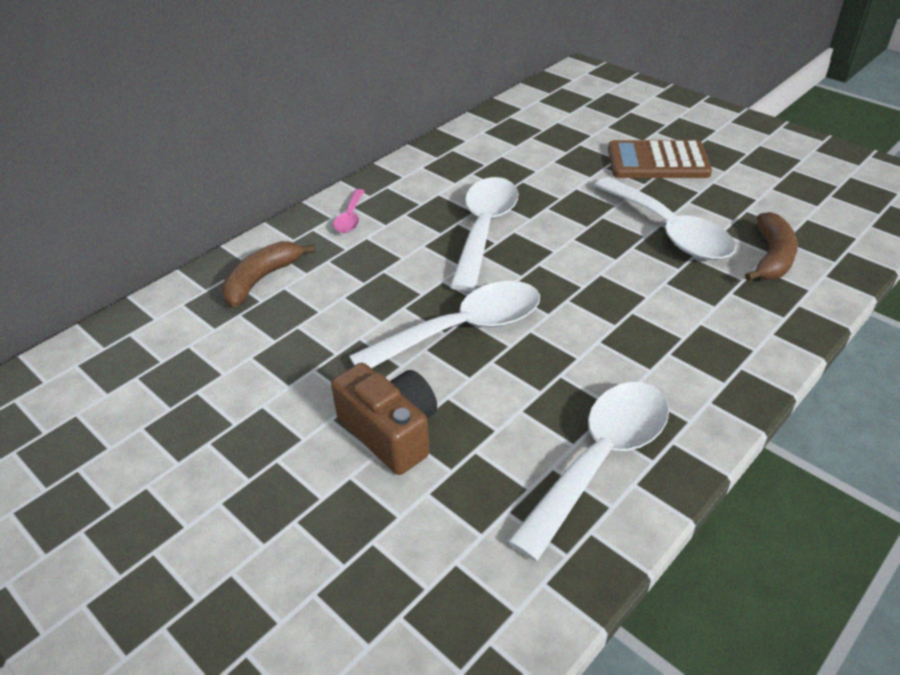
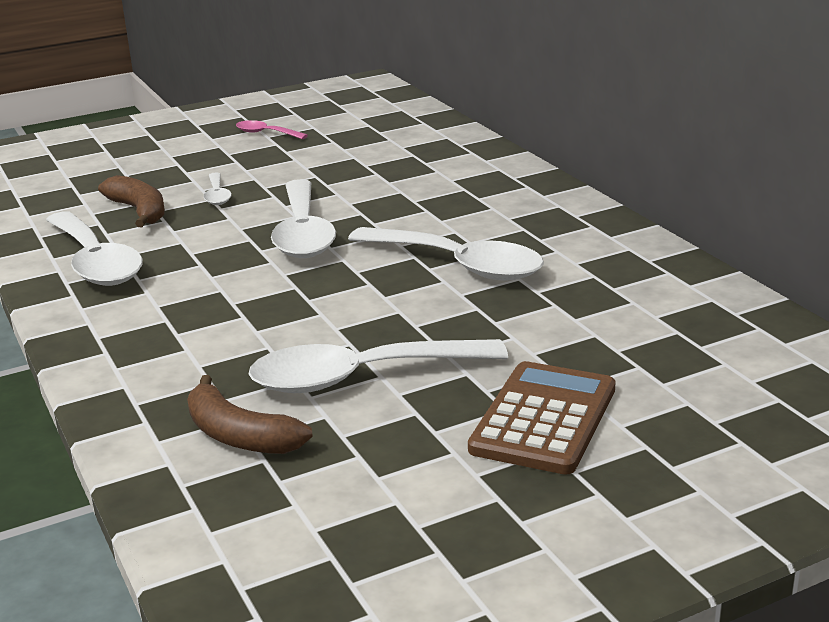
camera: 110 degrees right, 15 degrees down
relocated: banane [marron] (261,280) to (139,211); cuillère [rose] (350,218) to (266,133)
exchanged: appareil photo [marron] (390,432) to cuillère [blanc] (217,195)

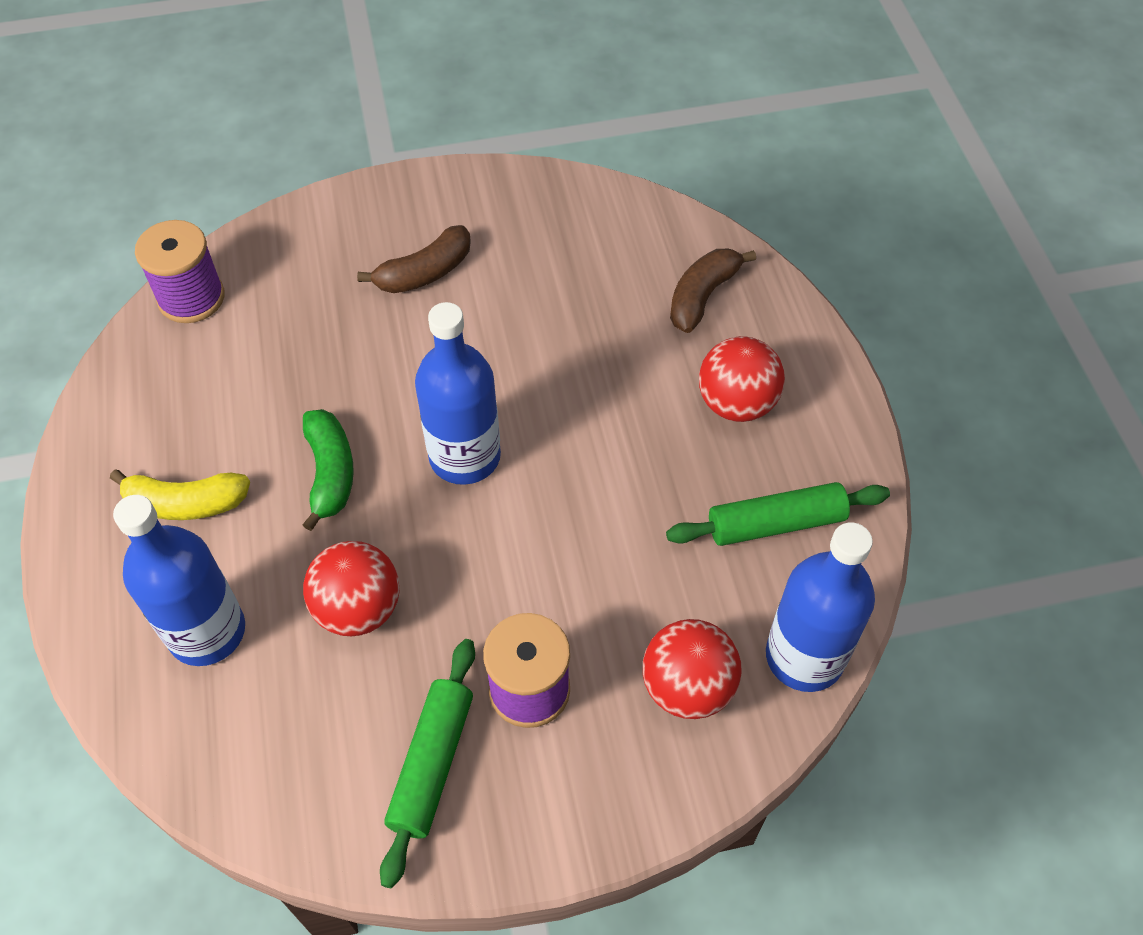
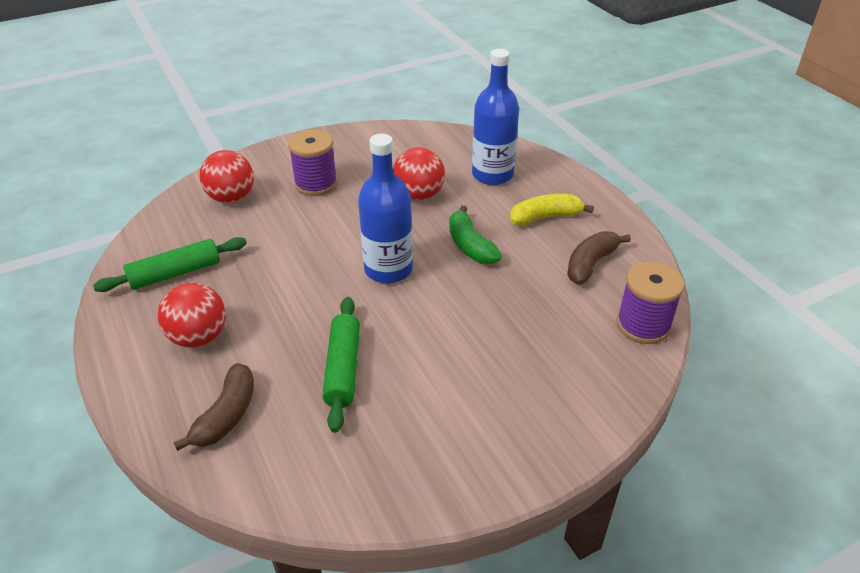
camera: 165 degrees right, 15 degrees down
missing: bouteille [bleu] (804,656)
relocated: banane [marron] (425,272) to (591,264); rouleau à pâtisserie [vert] (431,764) to (343,369)

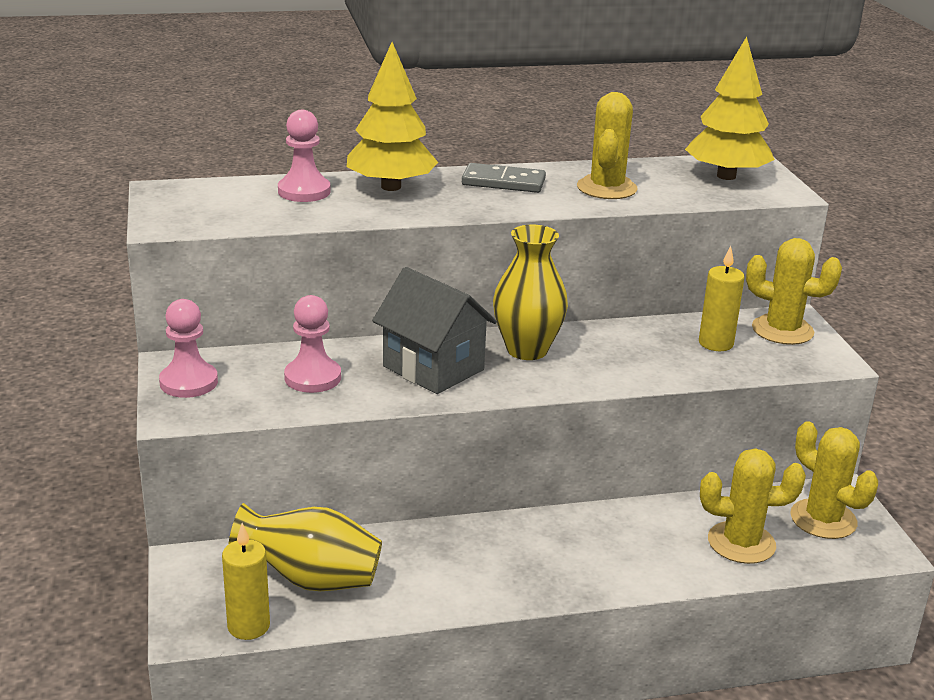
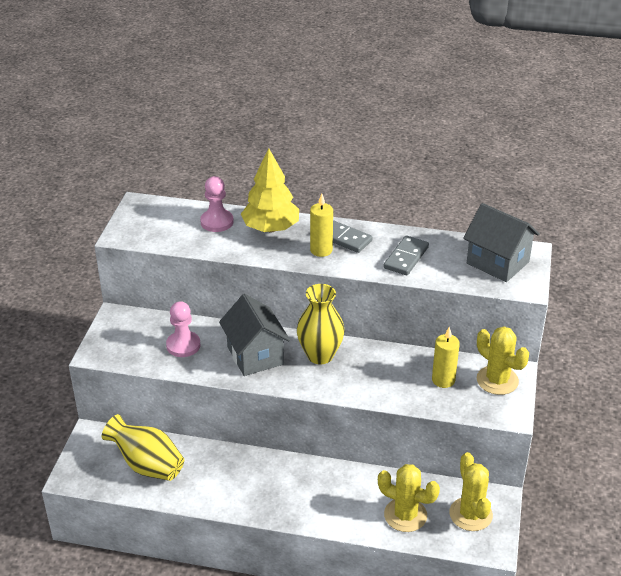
camera: 25 degrees right, 10 degrees up
missing: pion [rose] (189,382)
relocated: bougie [jaune] (248,626) to (321,250)
exchanged: cactus [jaune] (606,188) to domino [gris] (406,257); arbre [jaune] (726,176) to maison [gris] (497,262)

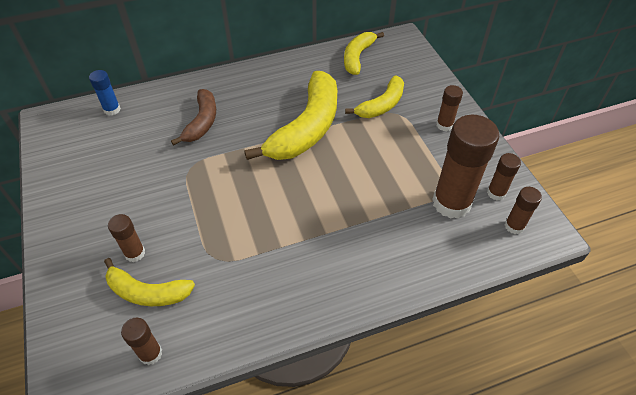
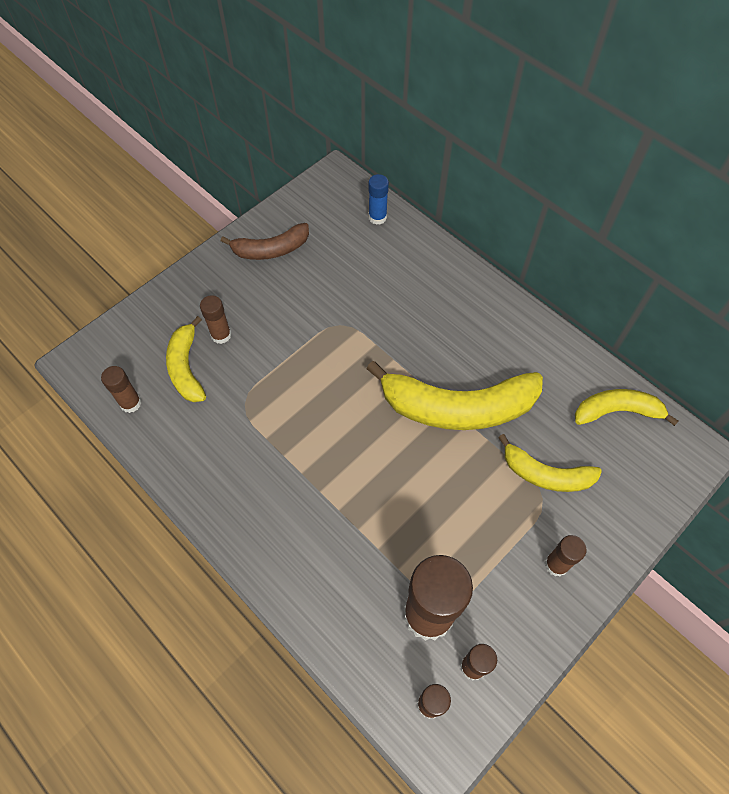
camera: 65 degrees right, 10 degrees up
relocated: banane [marron] (202,122) to (271,249)

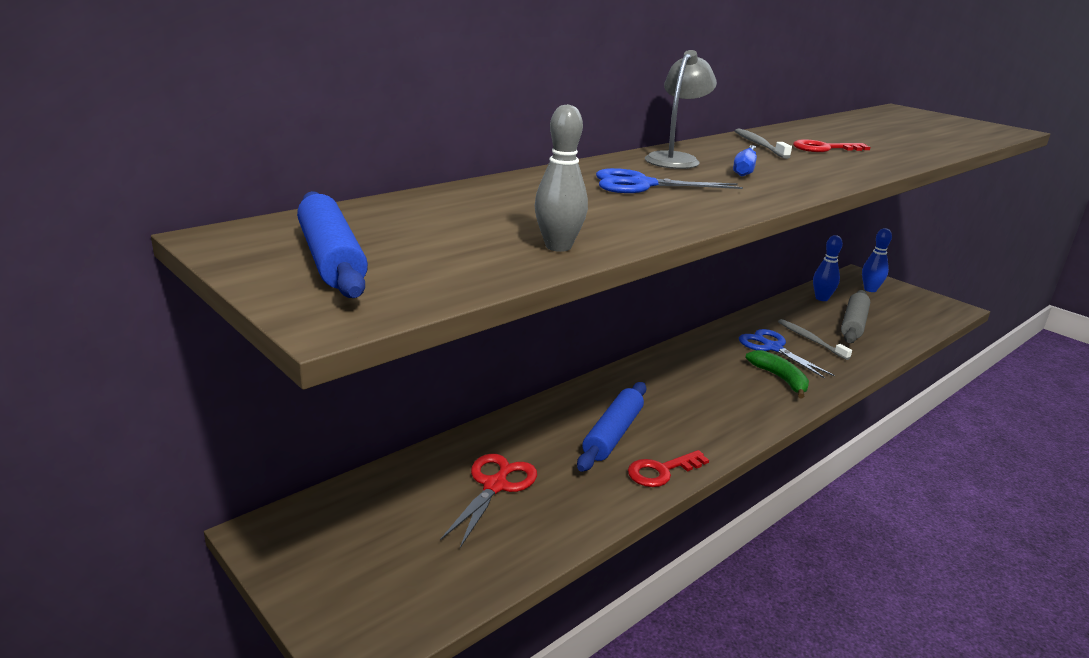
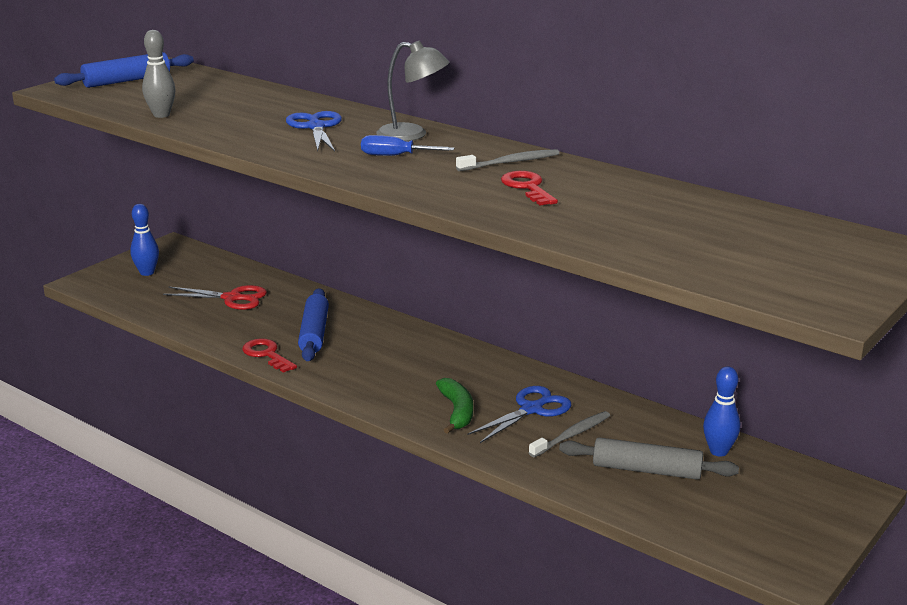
camera: 80 degrees right, 0 degrees up
relocated: quille [bleu] (870,289) to (147,273)
spun: rouleau à pâtisserie [bleu] (612,434) = (314,333) 75 degrees clockwise; banane [vert] (780,379) = (457,411) 60 degrees counterclockwise

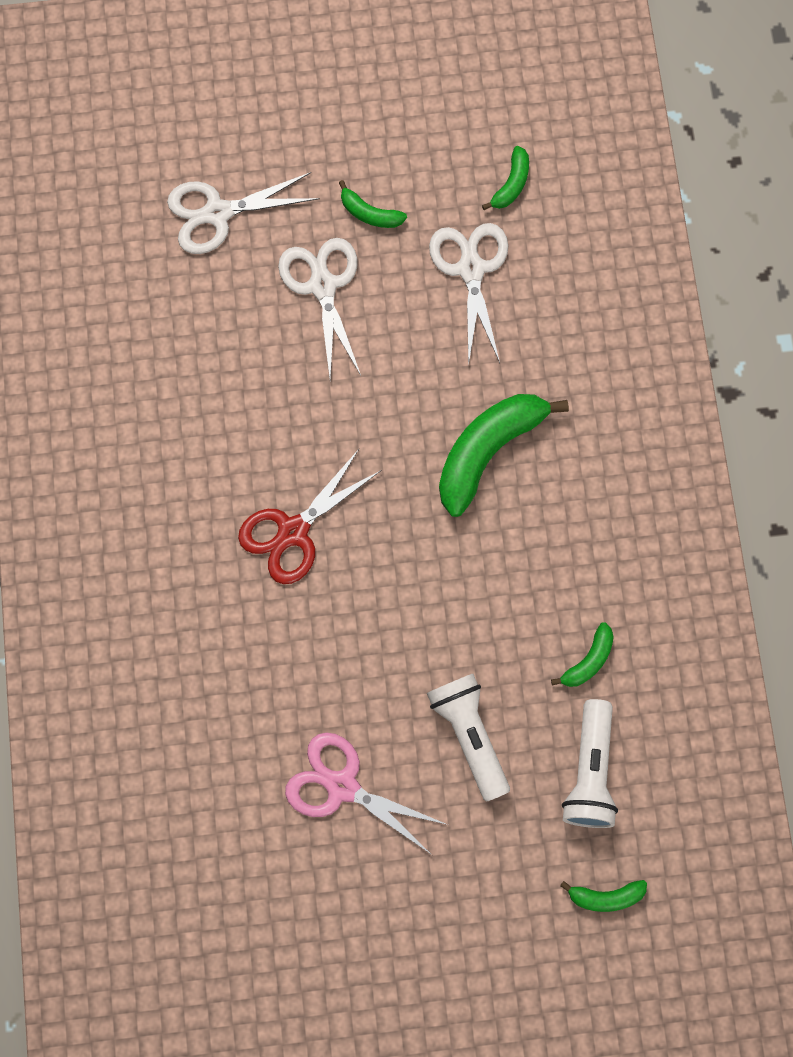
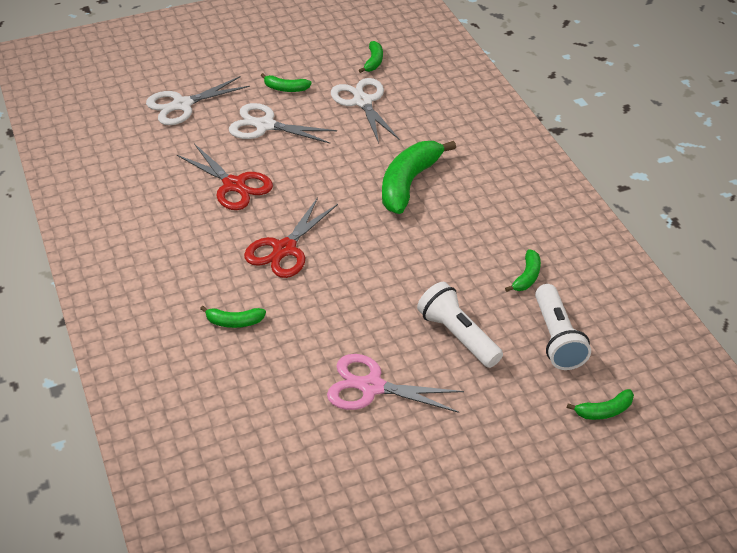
camera: 15 degrees left, 30 degrees down
appeared: ciseaux [rouge] (234,185); banane [vert] (234,322)
spun: ciseaux [blanc] (323,286) = (265,125) 45 degrees counterclockwise

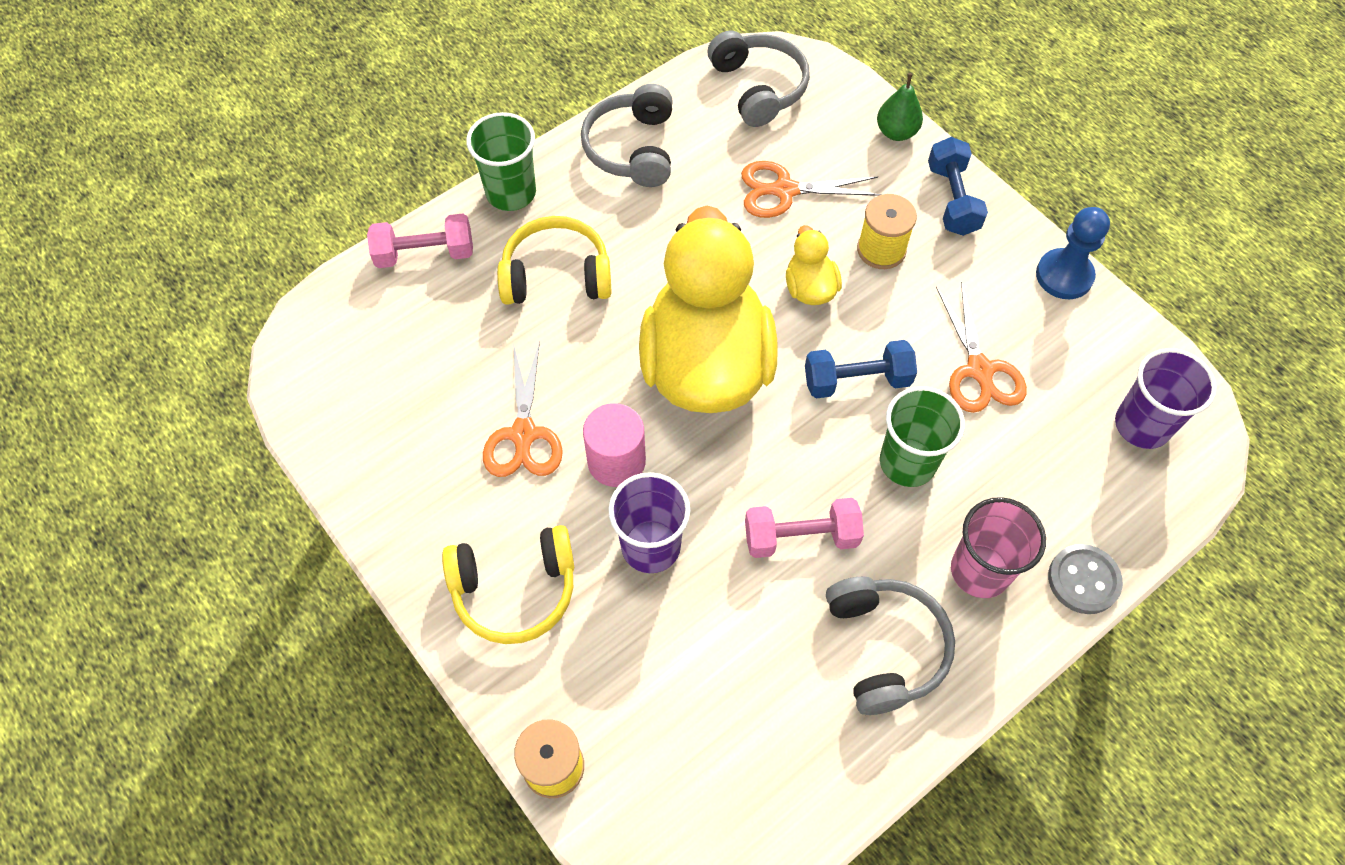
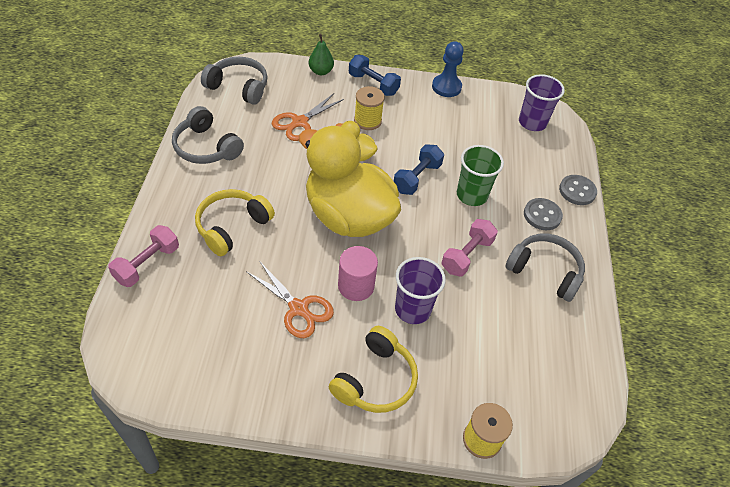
camera: 50 degrees left, 10 degrees down
missing: gobelet [vert] (511,193); ciseaux [orange] (979,370)
exchanged: gobelet [rose] (980,571) to bouton [gris] (542,215)

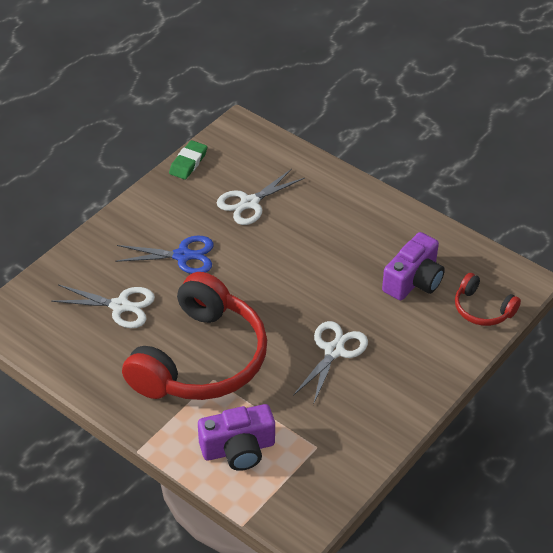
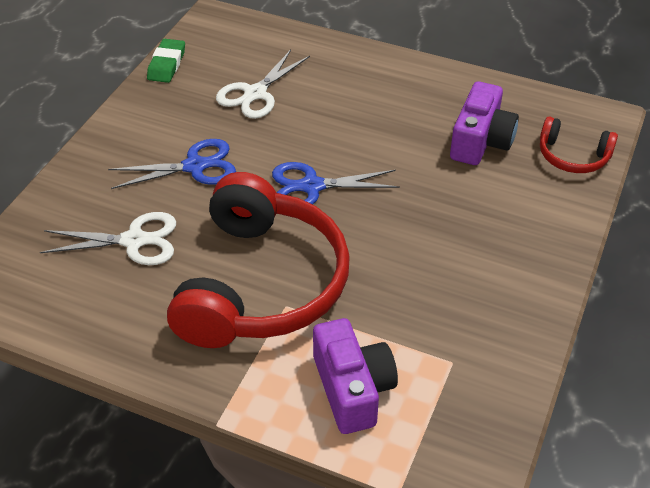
camera: 15 degrees left, 0 degrees up
missing: ciseaux [blanc] (334,351)
appeared: ciseaux [bleu] (312,186)
spun: appareil photo [violet] (238,449) = (352,388) 75 degrees counterclockwise

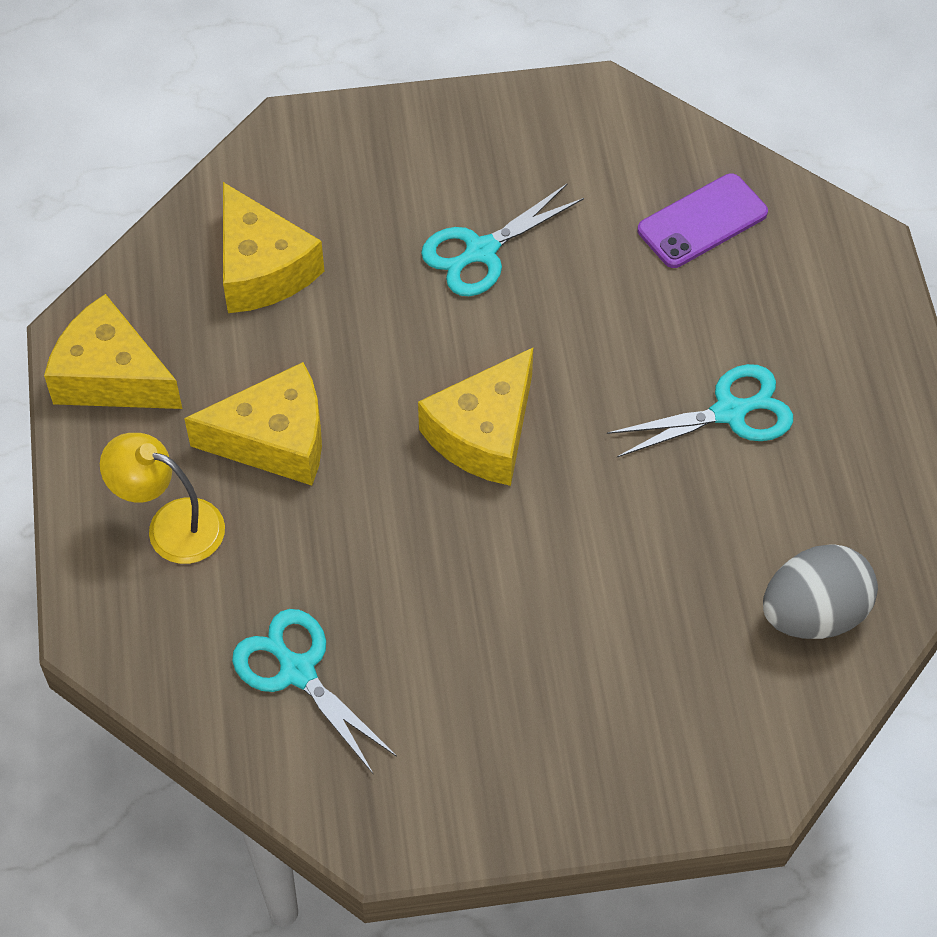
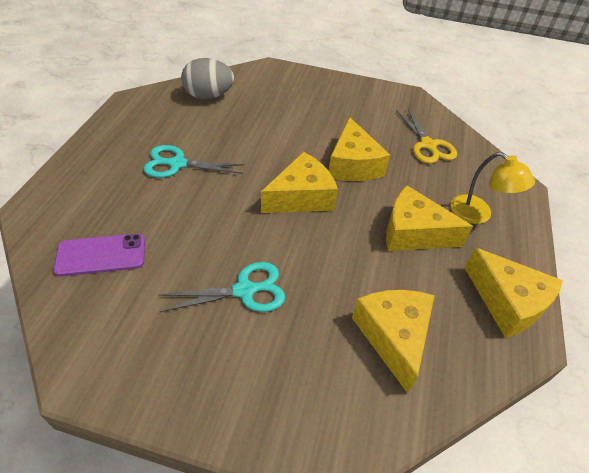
camera: 160 degrees left, 10 degrees down
appeared: fromage [jaune] (353,164)
colour: ciseaux [turquoise] (298,671) to ciseaux [jaune] (428,145)

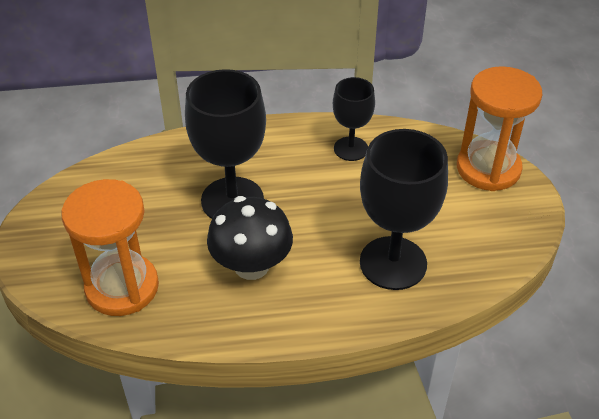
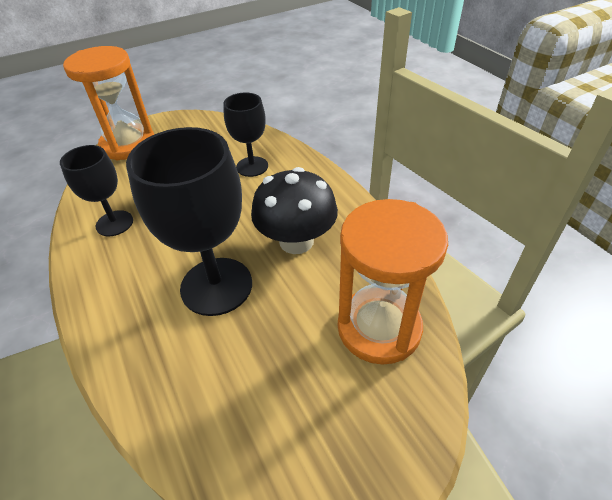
camera: 110 degrees left, 0 degrees up
size: verre à pied [noir] (393,263) = (252,166) x0.58

